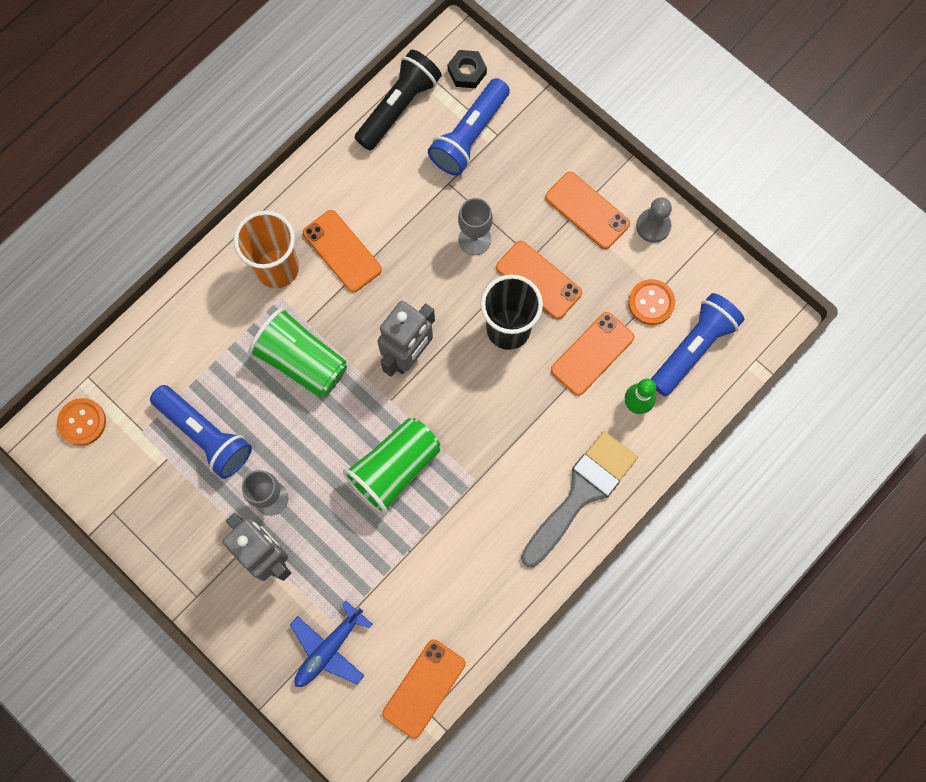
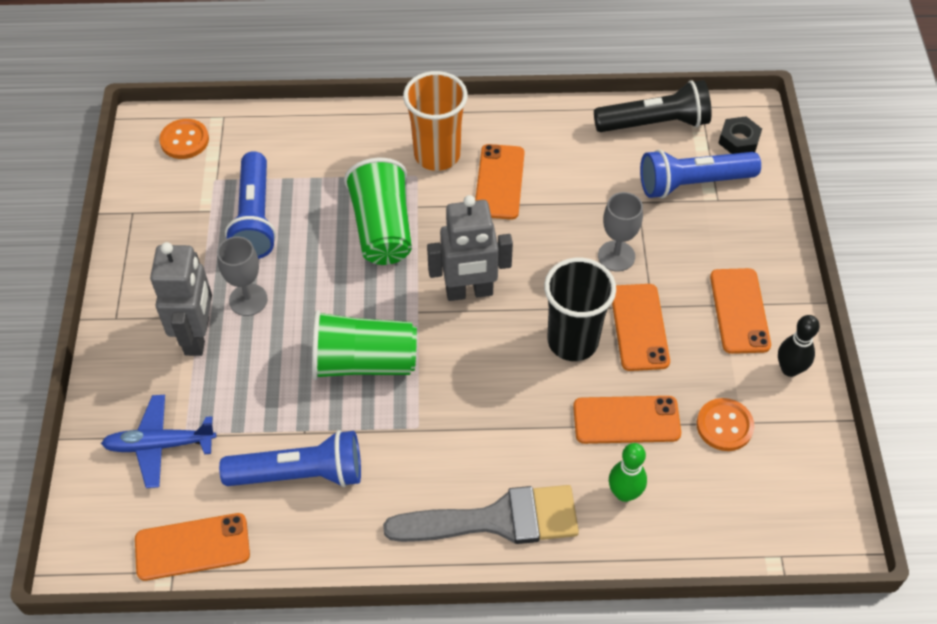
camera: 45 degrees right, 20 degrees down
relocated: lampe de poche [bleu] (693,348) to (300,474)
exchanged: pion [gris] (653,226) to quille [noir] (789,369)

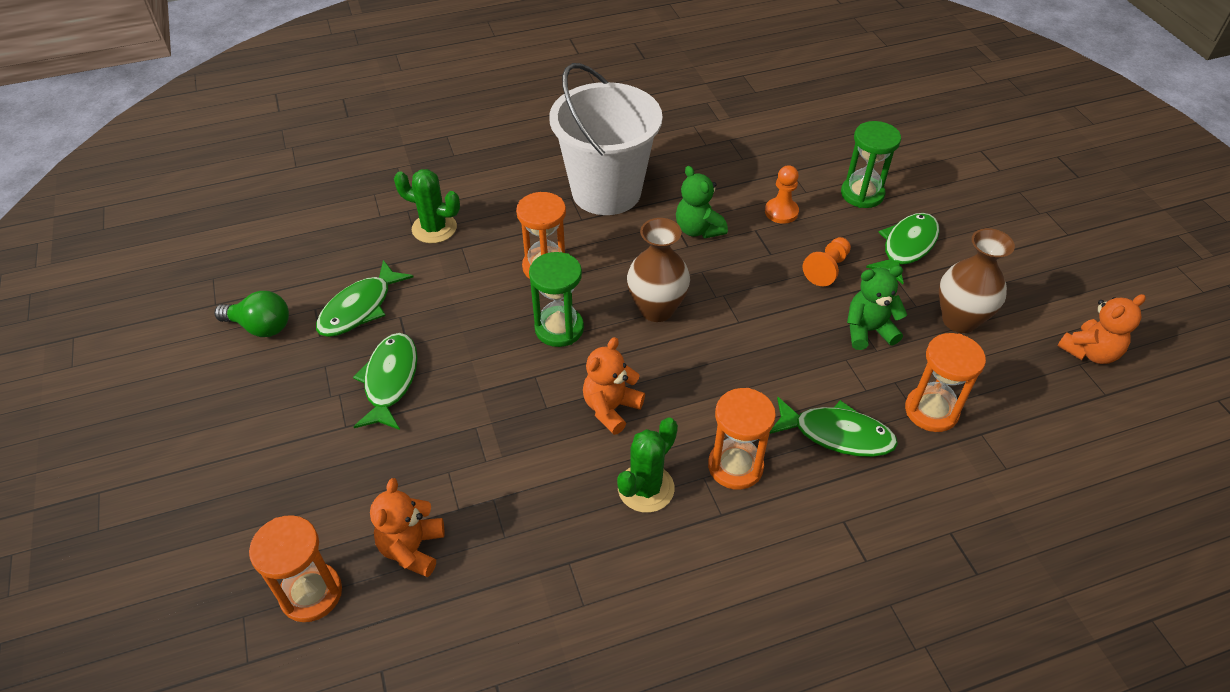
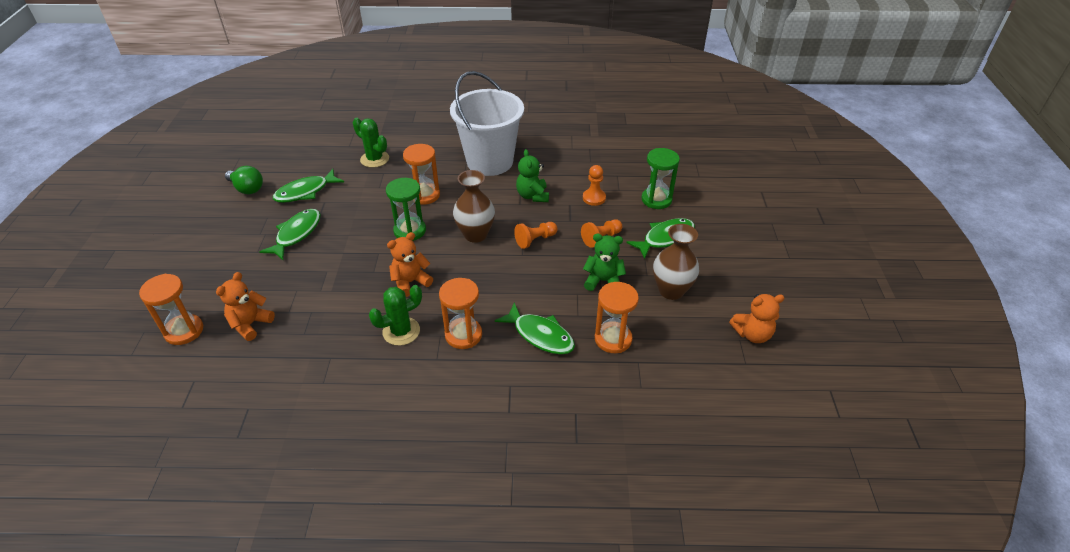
camera: 20 degrees right, 5 degrees down
appeared: pion [orange] (535,240)

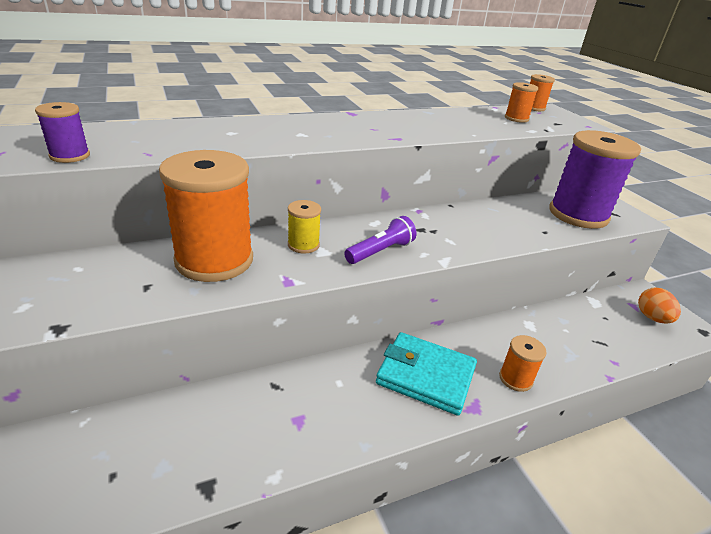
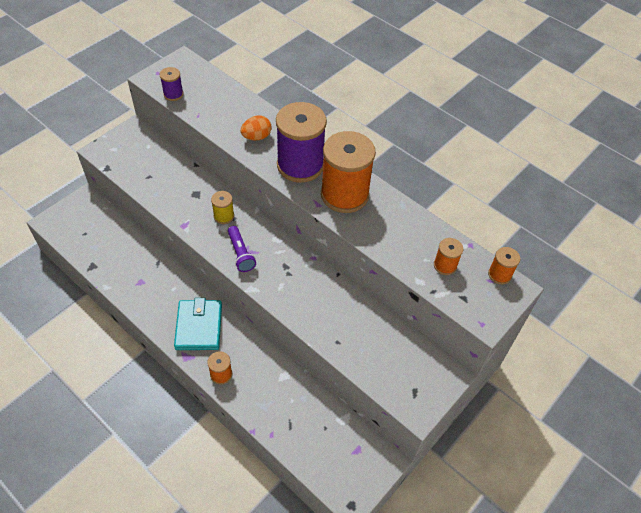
camera: 65 degrees right, 20 degrees up
relocated: bobine [orange] (214,260) to (344,195); bobine [violet] (578,215) to (300,165); œuf [orange] (652,318) to (256,137)
spun: lampe de poche [violet] (380,251) = (240,254) 45 degrees clockwise

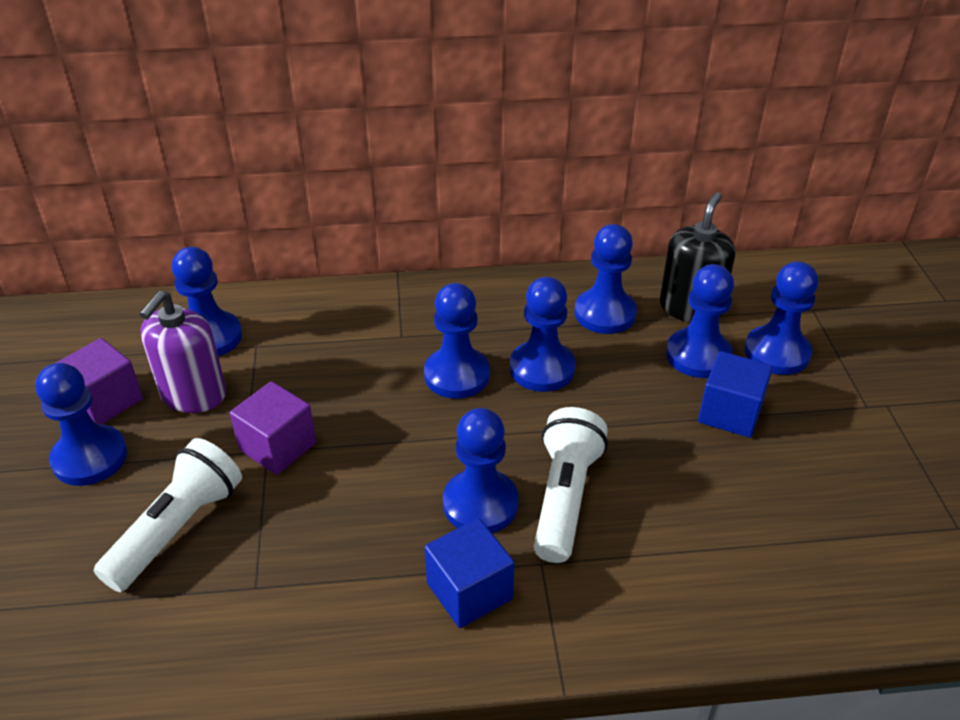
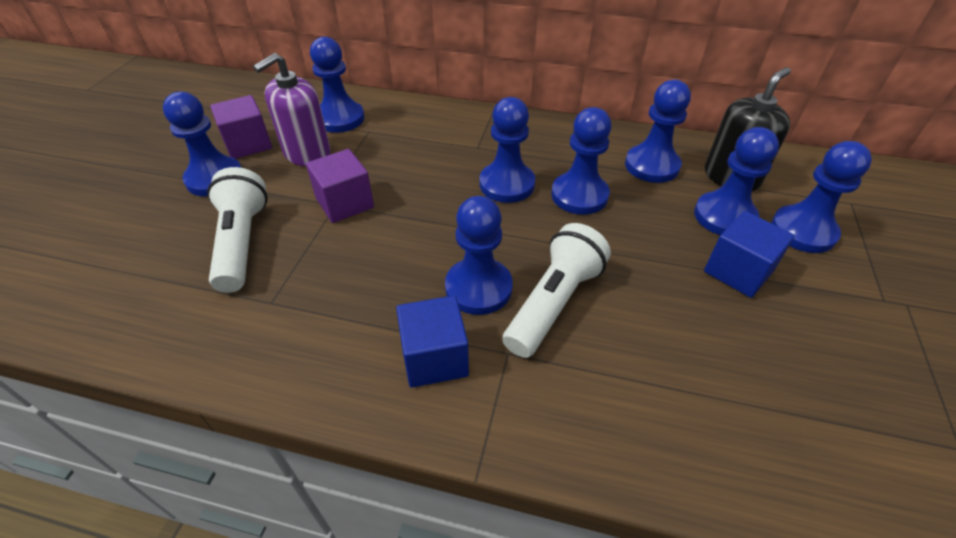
camera: 20 degrees right, 5 degrees up
spun: lampe de poche [blanc] (177,528) = (242,243) 60 degrees counterclockwise

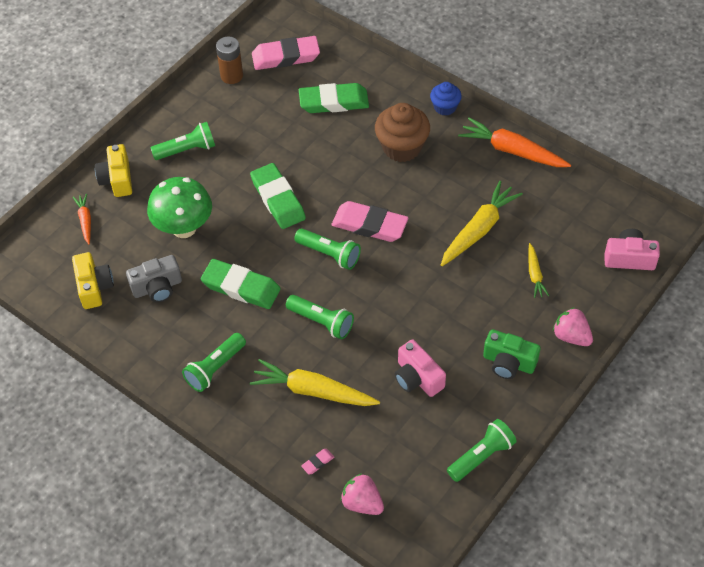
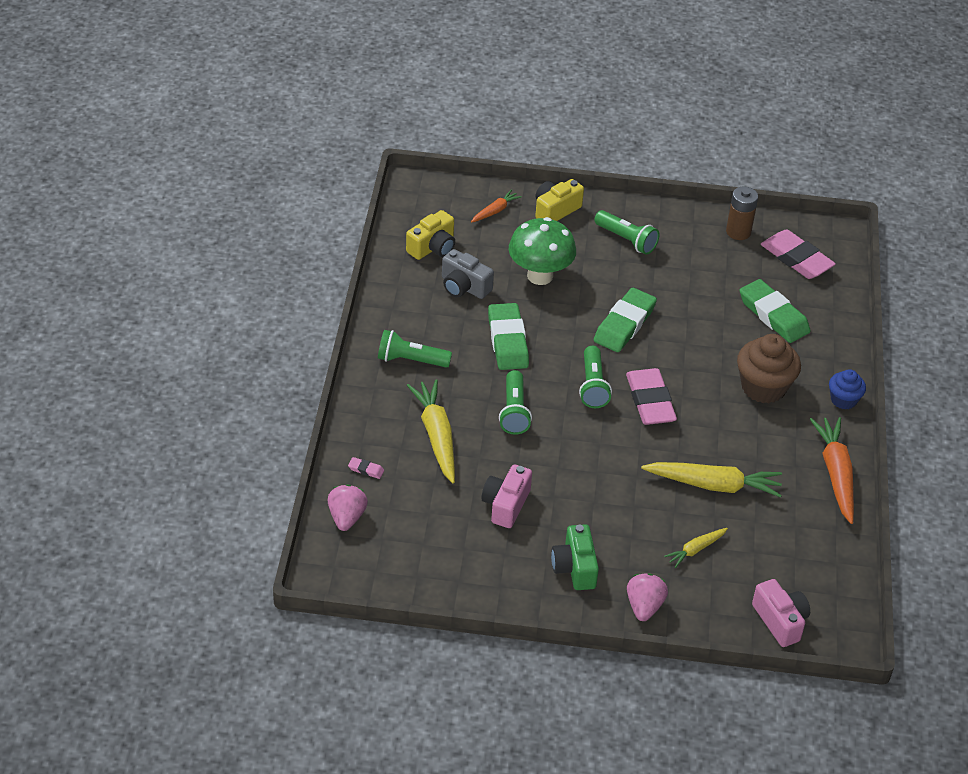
camera: 55 degrees right, 10 degrees down
missing: lampe de poche [vert] (481,456)

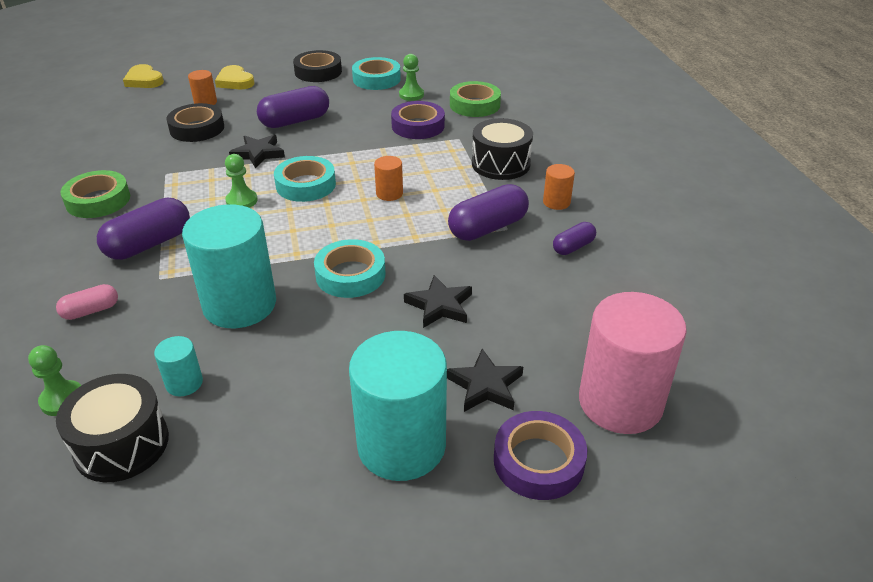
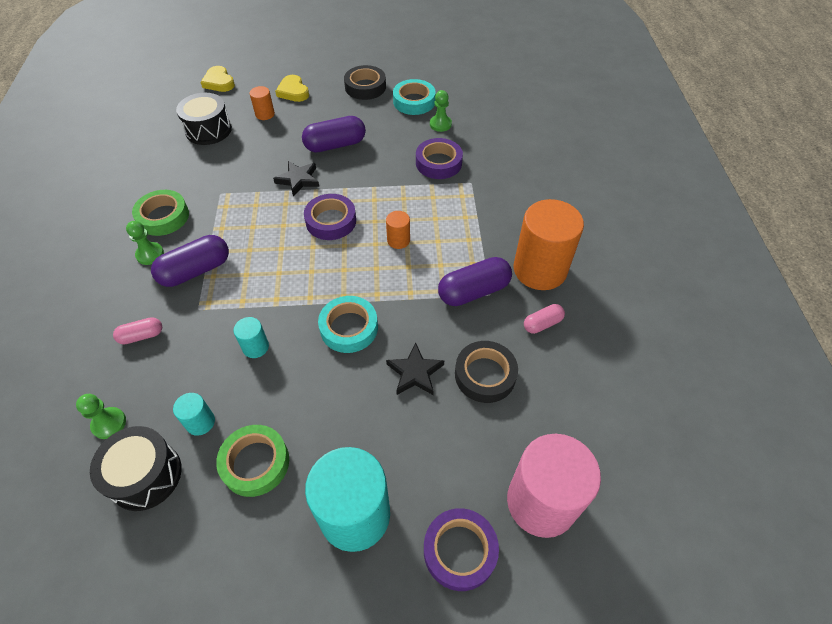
camera: 10 degrees right, 15 degrees up
missing: étoile [noir] (485,385)
relocated: ruban adhésif [noir] (197,128) to (485,375); pion [vert] (241,201) to (150,254); ruban adhésif [vert] (474,105) to (255,463); tambour [noir] (500,164) to (208,130)
colour: ruban adhésif [turquoise] (306,185) to ruban adhésif [violet] (331,221); gélule [violet] (573,247) to gélule [rose] (542,324)
size: cylindre [turquoise] (239,305) = (255,347) x0.45; cylindre [orange] (556,202) = (540,269) x2.23

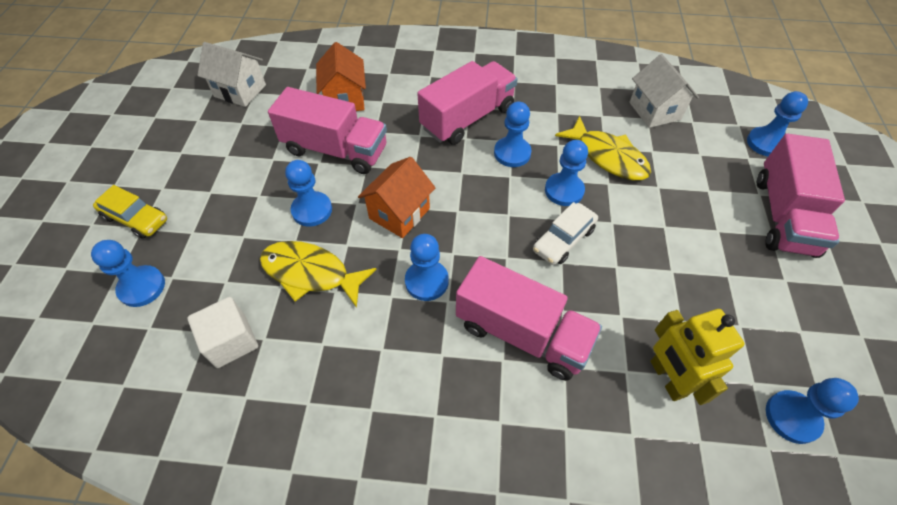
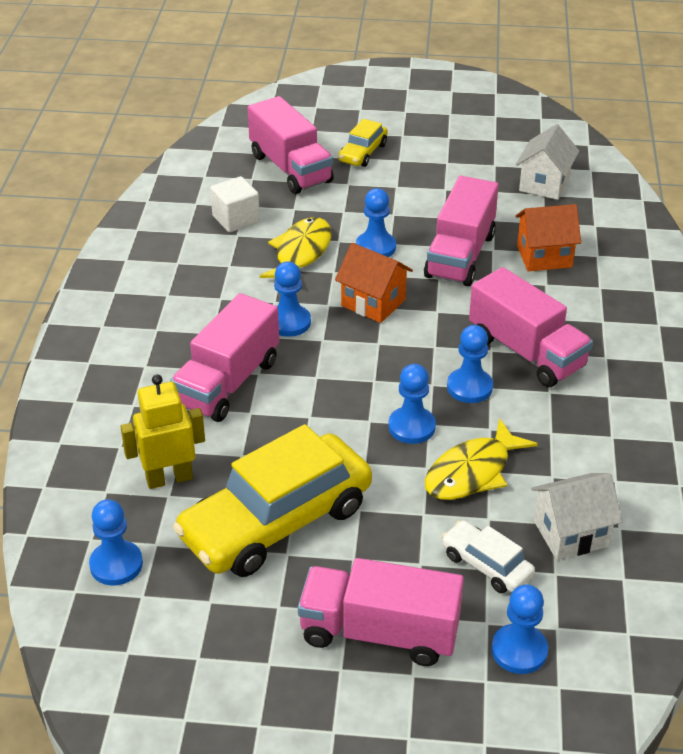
camera: 90 degrees right, 15 degrees down
appeared: voiture [jaune] (276,522)
relocated: voiture [blanc] (563,239) to (486,565)
exchanged: pion [bleu] (142,287) to camion [rose] (290,168)

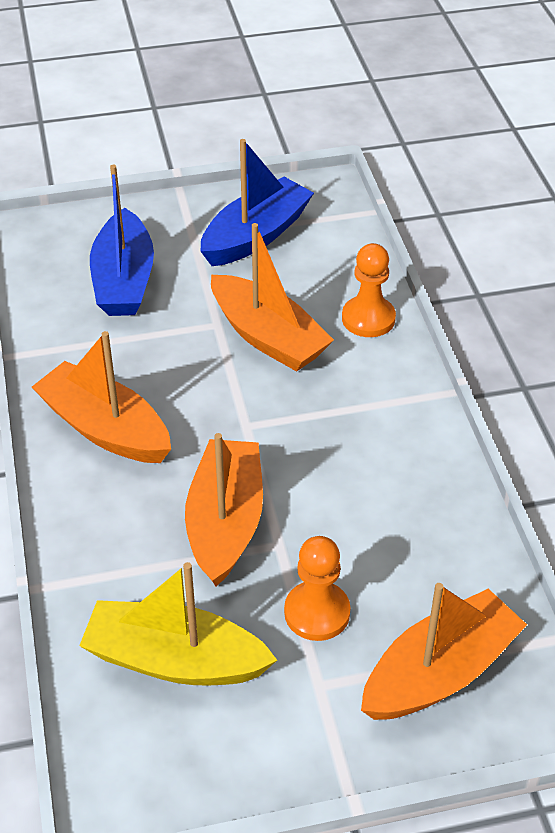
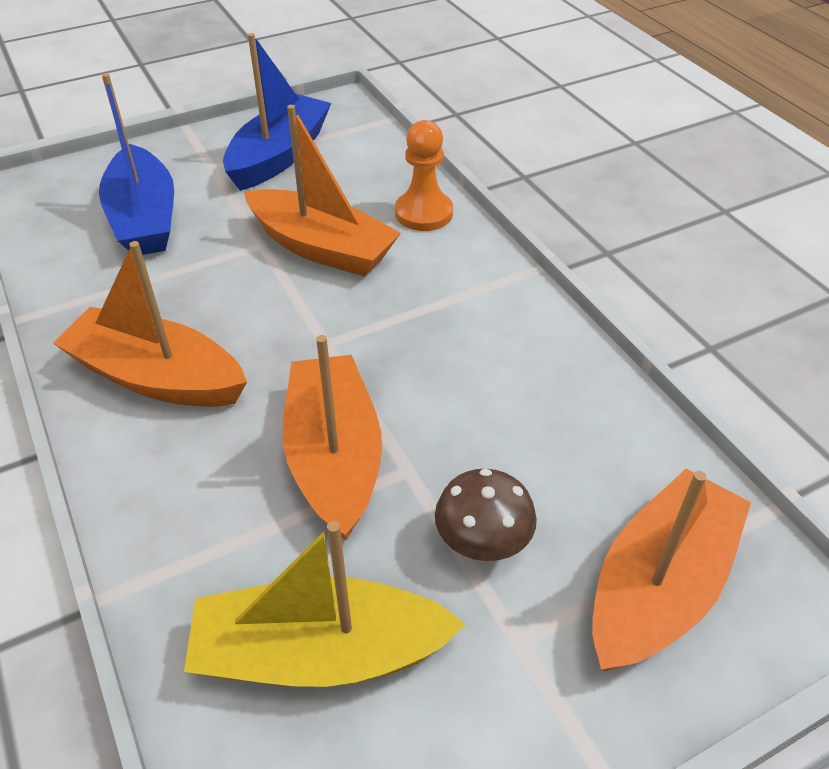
camera: 15 degrees left, 0 degrees up
exchanged: pion [orange] (317,612) to champignon [marron] (482,545)

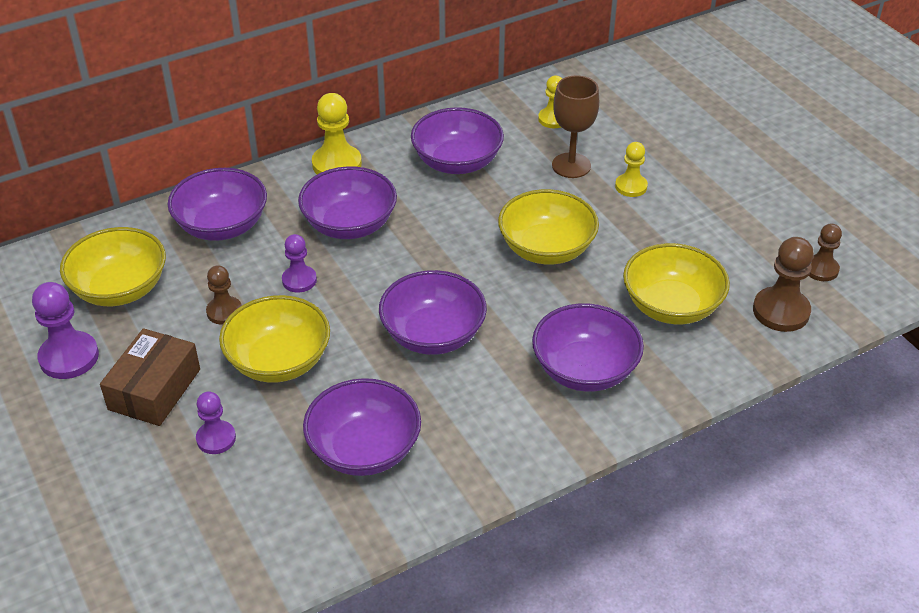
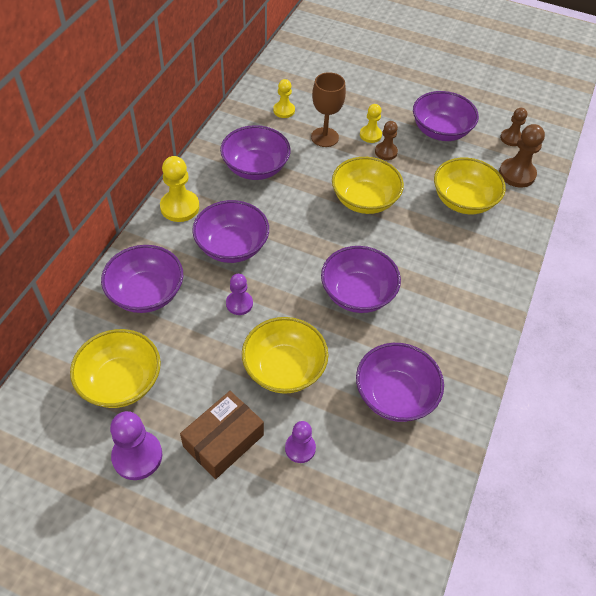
camera: 40 degrees left, 10 degrees up
relocated: pion [marron] (224,312) to (386,152); bol [violet] (585,370) to (440,131)
spun: boîte [marron] (154,389) = (223,440) 60 degrees clockwise

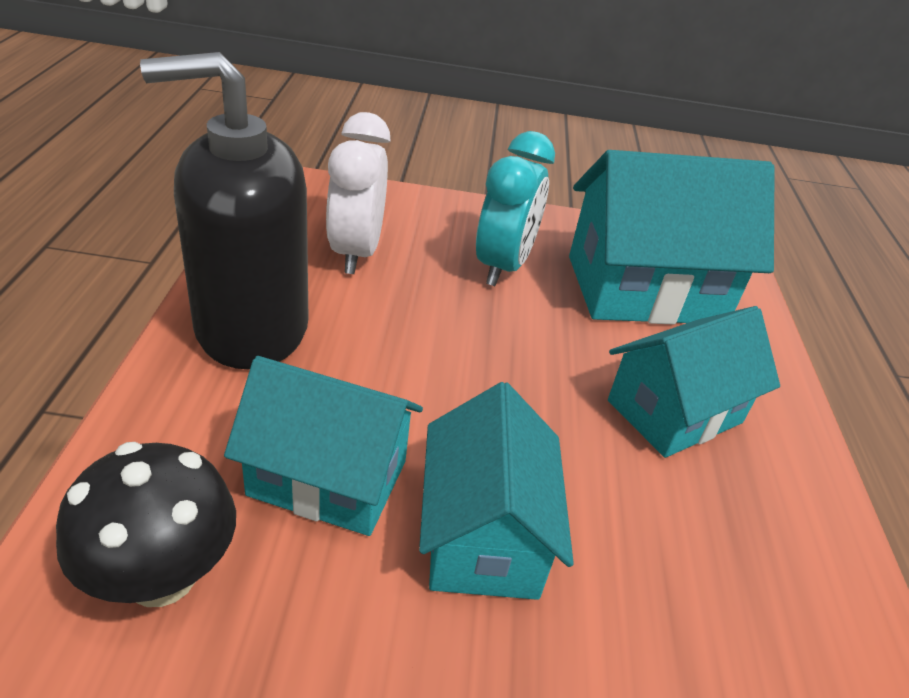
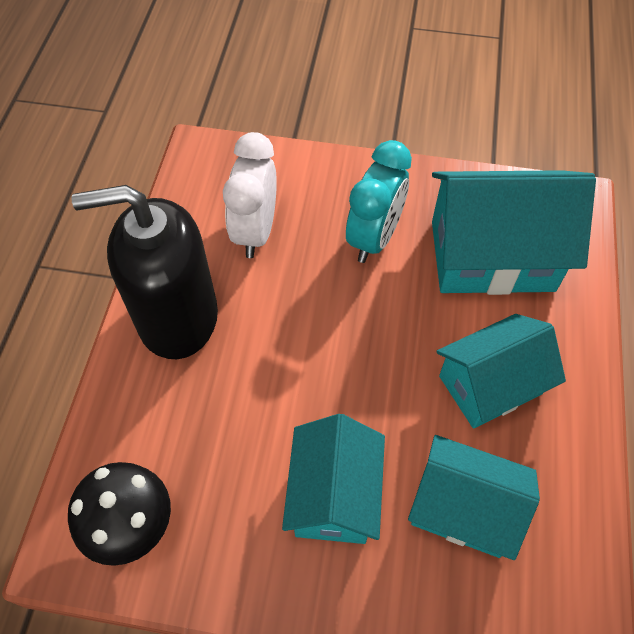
camera: 10 degrees right, 20 degrees up
relocated: maison [turquoise] (328,478) to (463,508)

